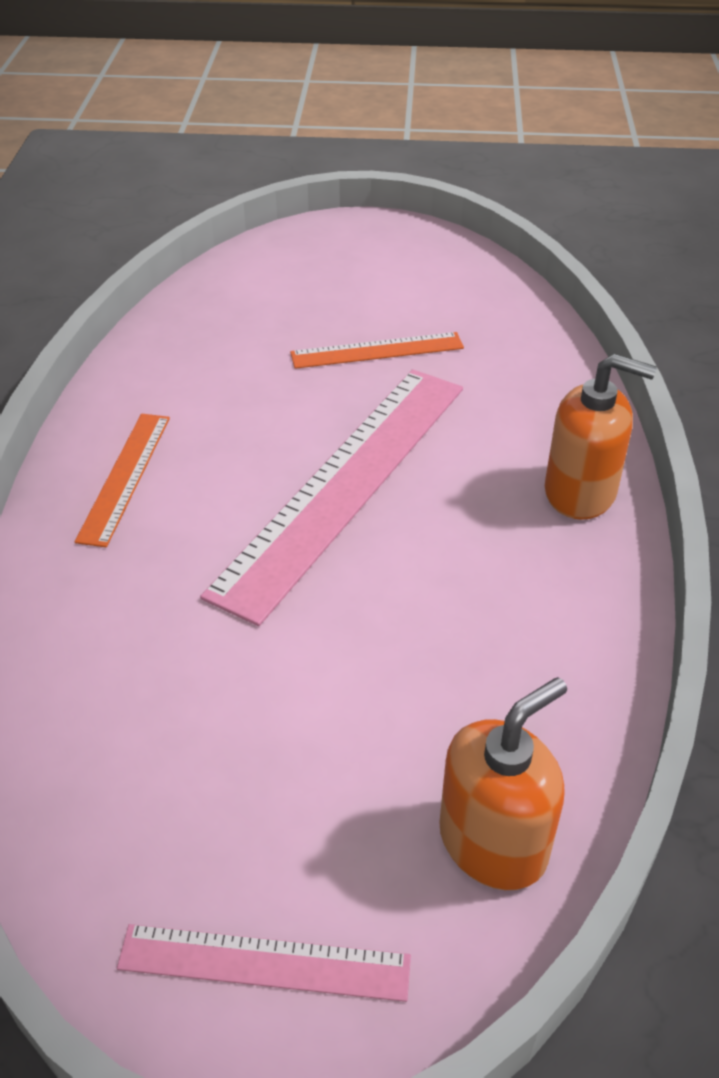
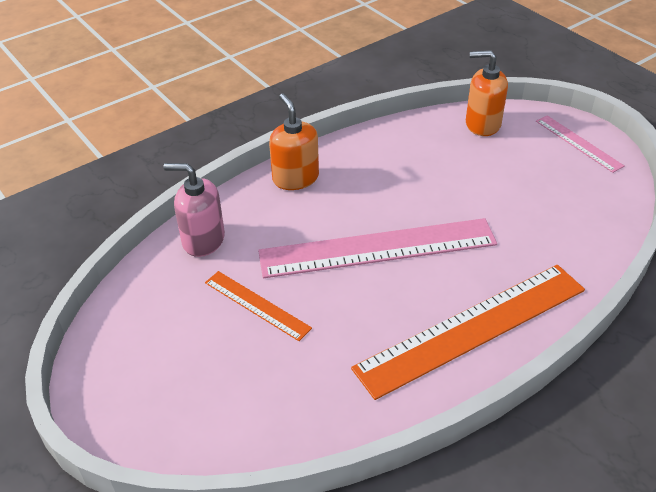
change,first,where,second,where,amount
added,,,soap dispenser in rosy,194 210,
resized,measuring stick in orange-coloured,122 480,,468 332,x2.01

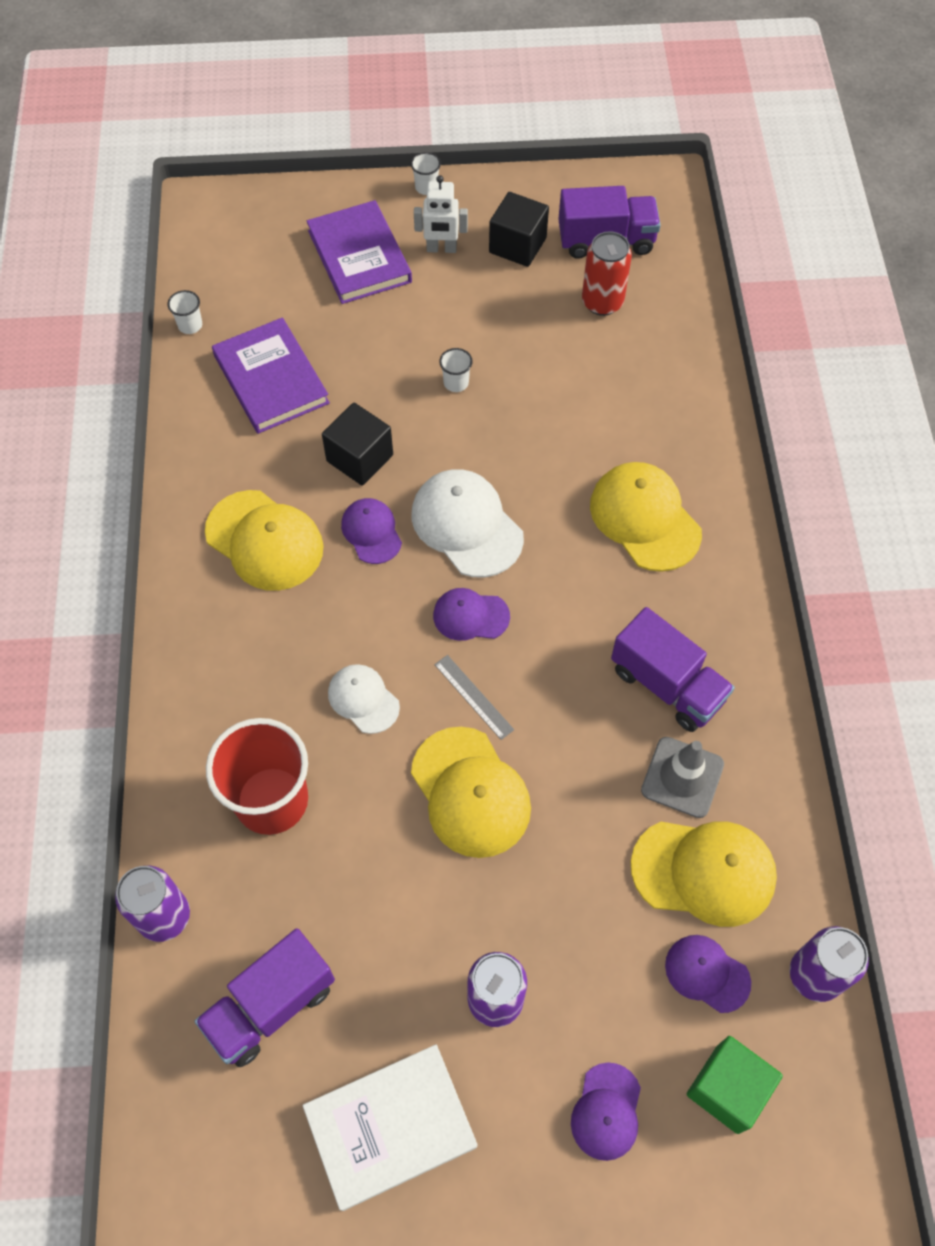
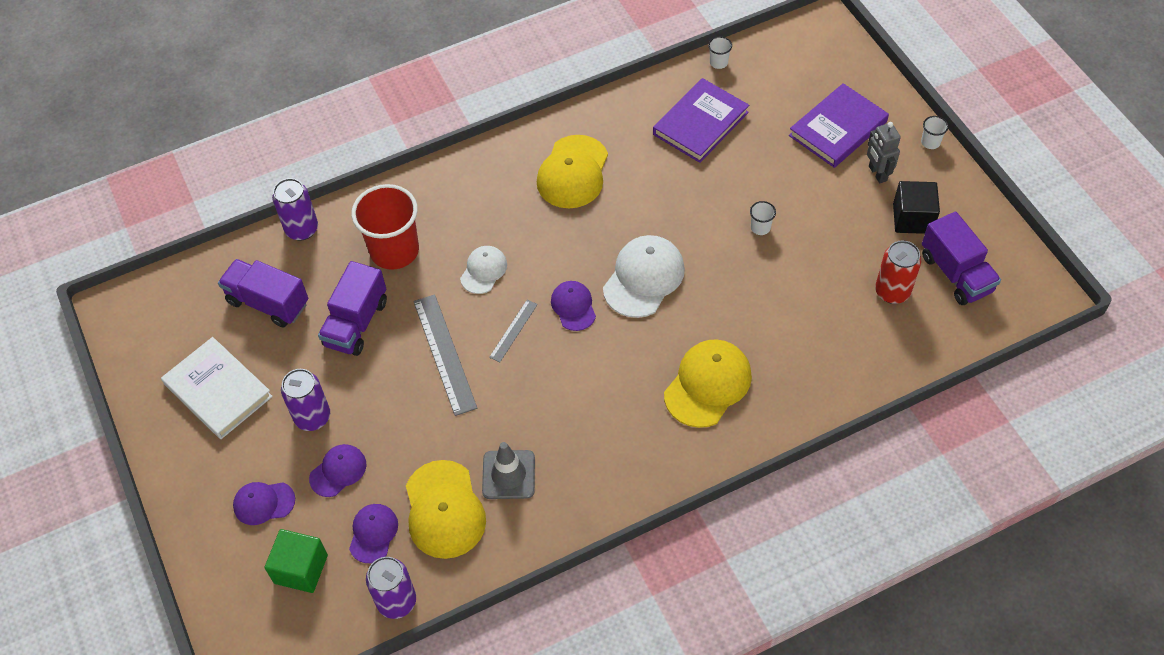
change,first,where,second,where,amount
removed,solid cube in jet-black,357 444,,,
moved,baseball cap in violet,371 531,,337 470,
moved,lorry in violet,673 669,,352 308,
replaced,baseball cap in bright yellow,471 792,measuring stick in grey,445 355,
recoloured,toy robot in pure white,441 214,toy robot in grey,884 152,

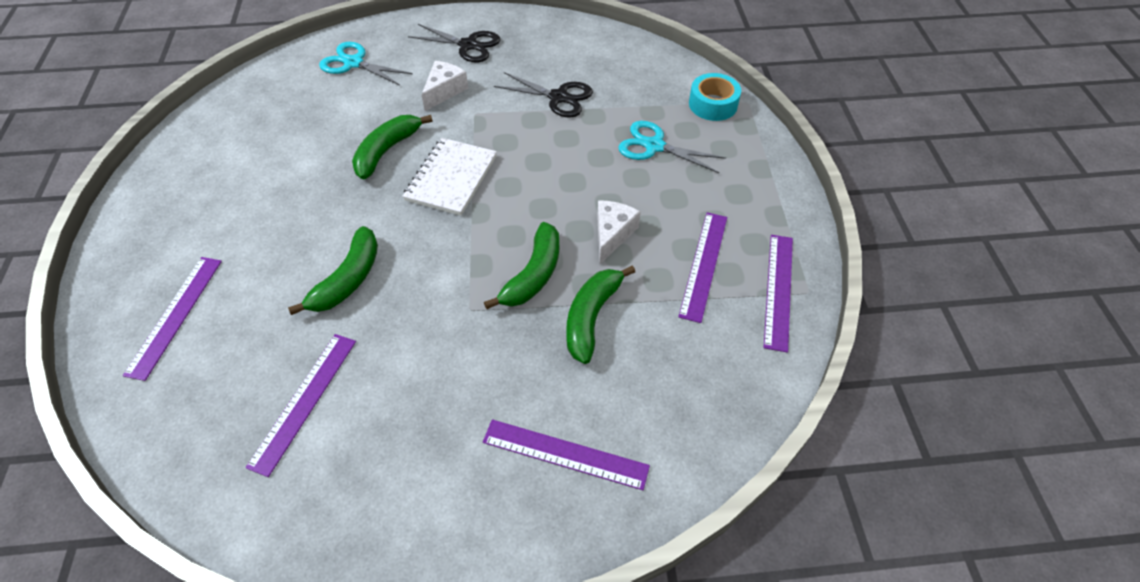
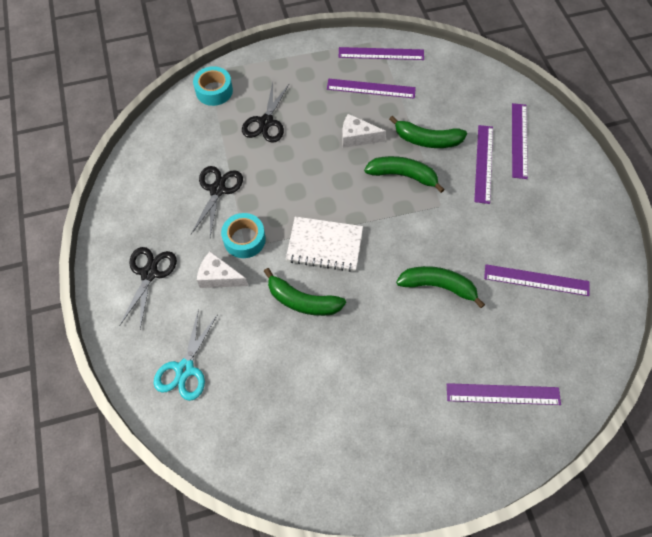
change,first,where,second,where,amount
added,,,tape in aqua,243 235,
added,,,measuring stick in violet,483 164,
recoloured,shears in aqua,672 147,shears in jet-black,266 113,

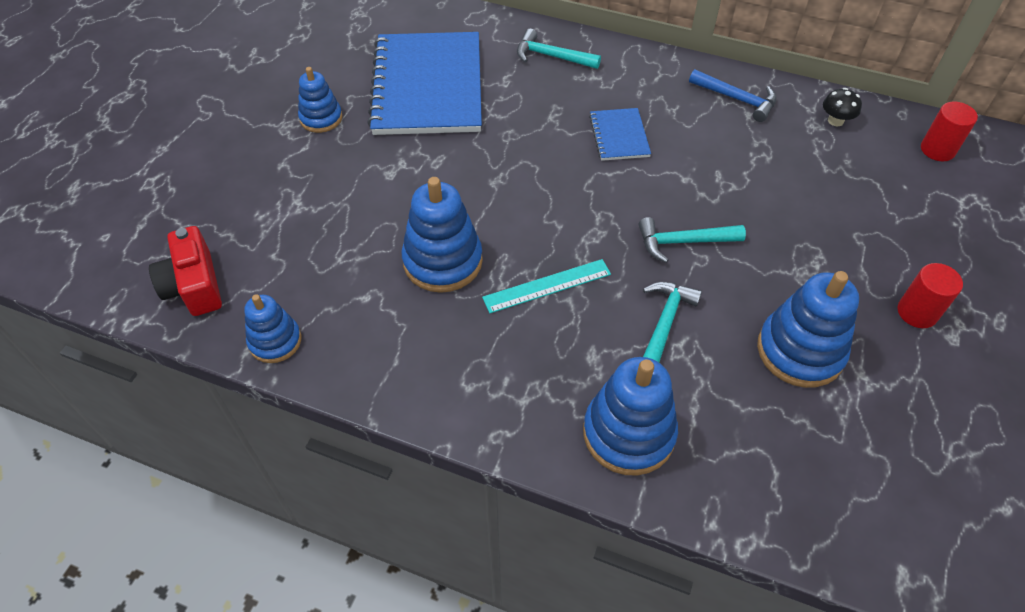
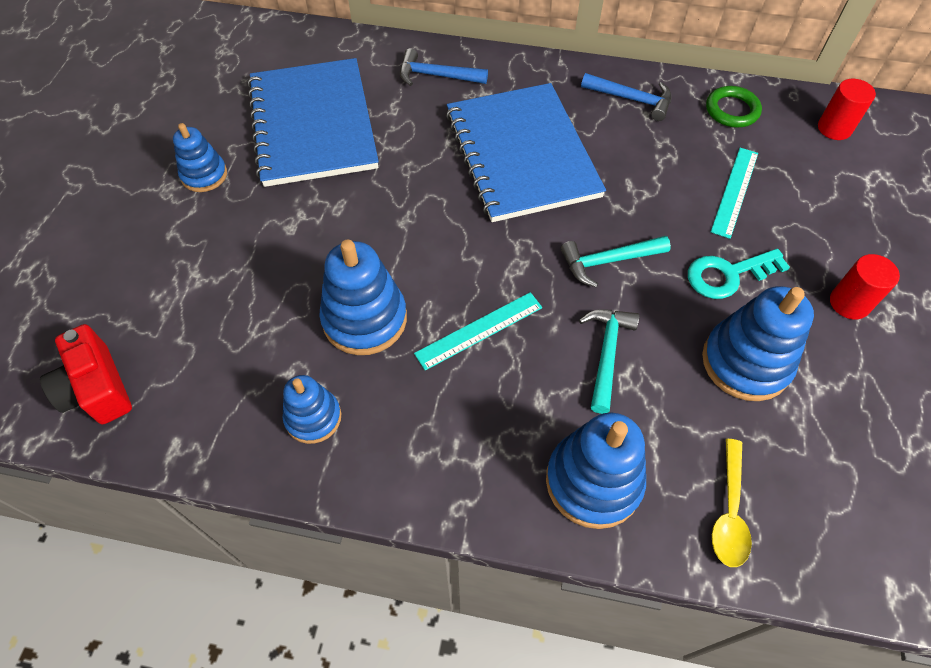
change,first,where,second,where,amount
added,,,door key in aqua,739 274,
added,,,measuring stick in aqua,734 193,
added,,,teaspoon in bright yellow,732 503,
moved,stacking rings in royal blue,273 328,,312 409,
replaced,toadstool in jet-black,842 107,hoop in green,734 106,
recoloured,carpenter's hammer in aqua,559 49,carpenter's hammer in royal blue,444 67,
resized,notebook in royal blue,620 134,,526 152,x2.23

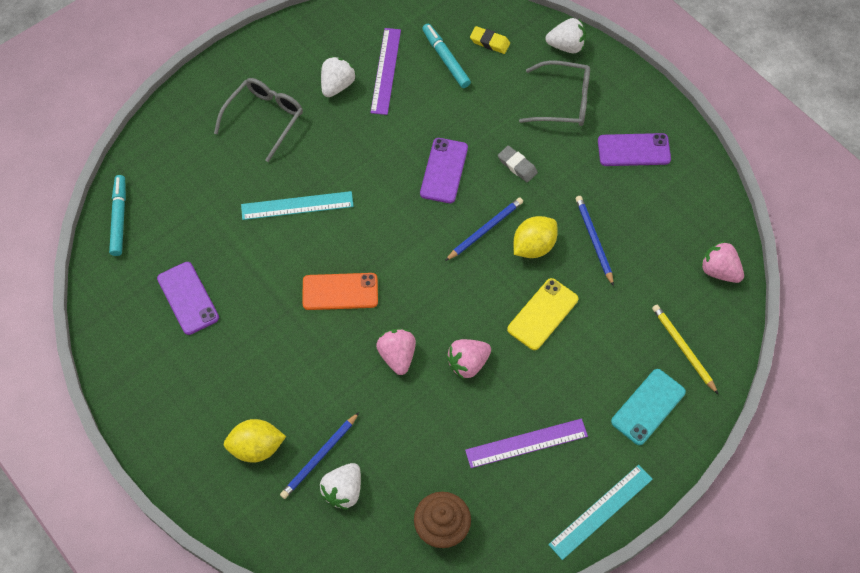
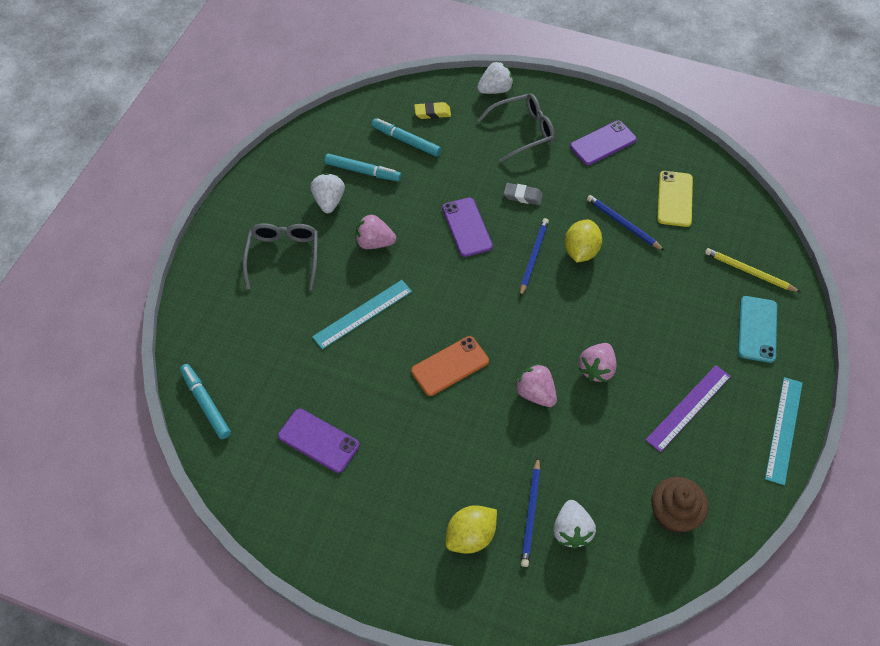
change,first,where,second,where,amount
moved,smartphone in bright yellow,542 314,,675 199,
moved,strawberry in rosy,722 262,,375 232,
replaced,measuring stick in violet,385 71,marker pen in aqua,362 167,

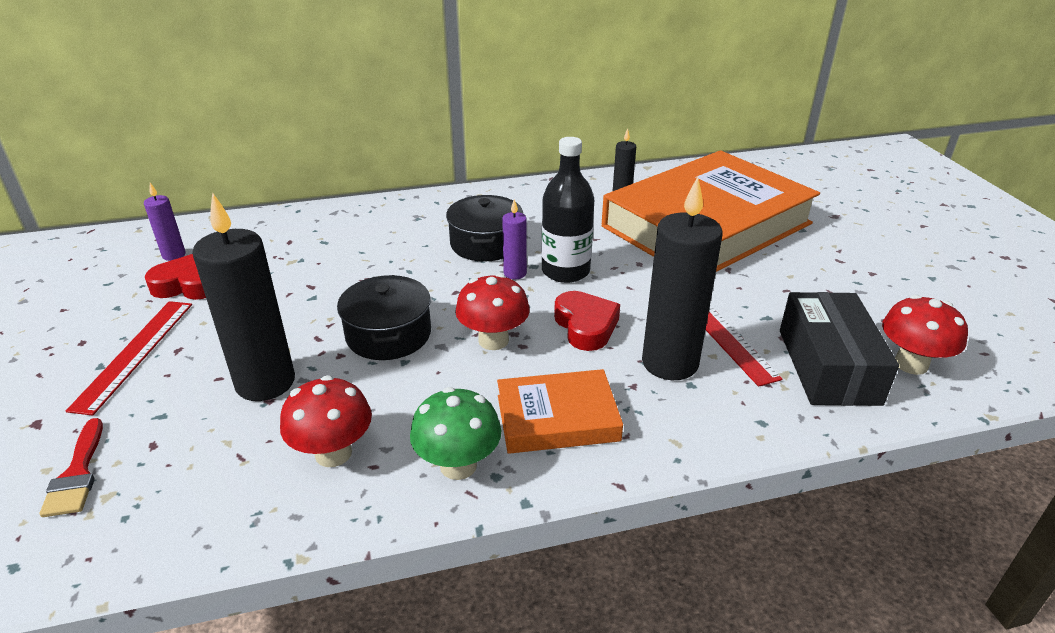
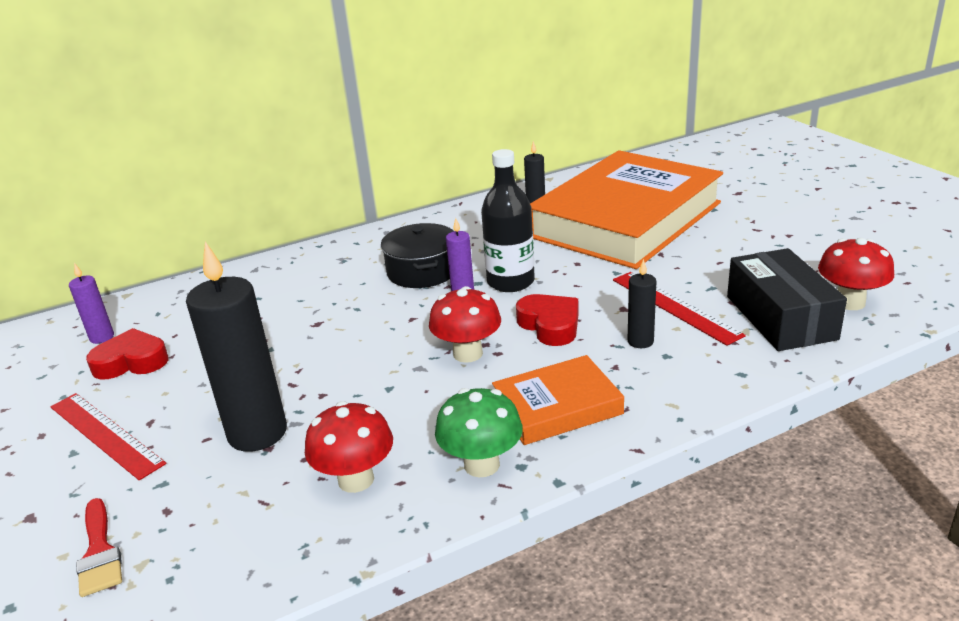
change,first,where,second,where,amount
removed,stockpot in jet-black,384 317,,,
turned,measuring stick in red,129 358,,108 436,45 degrees counterclockwise
resized,wax candle in jet-black,682 278,,642 303,x0.48

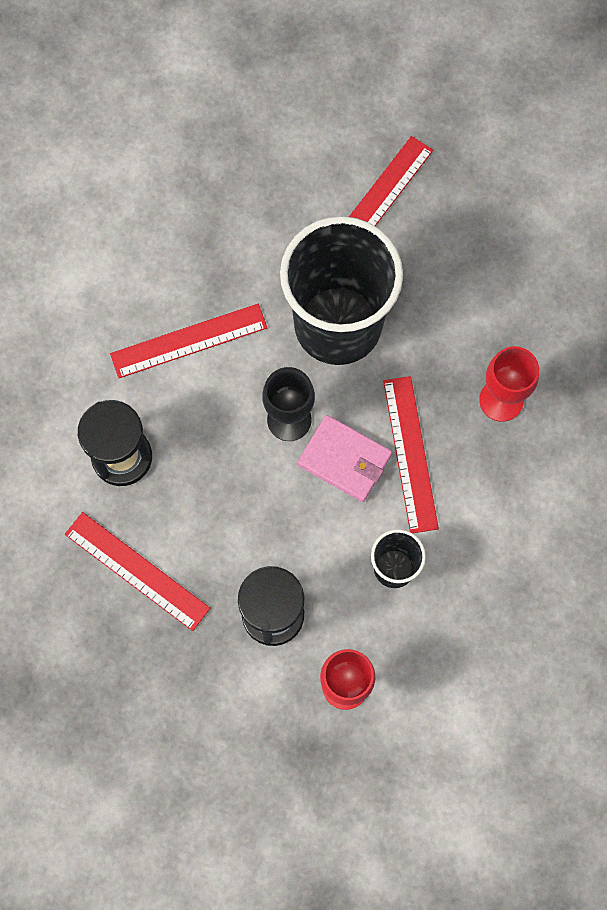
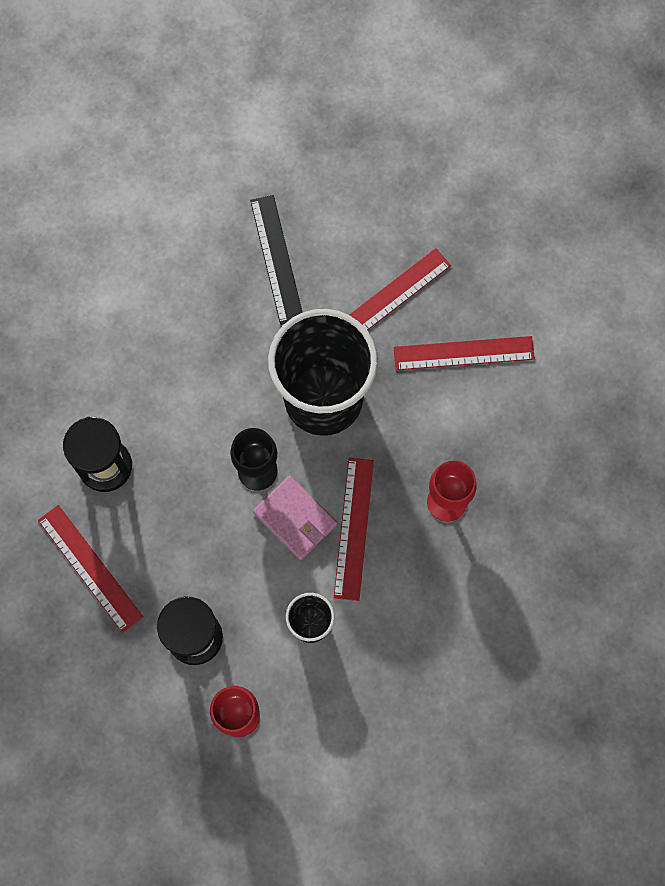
change,first,where,second,where,amount
added,,,measuring stick in jet-black,276 260,
moved,measuring stick in red,188 341,,464 353,

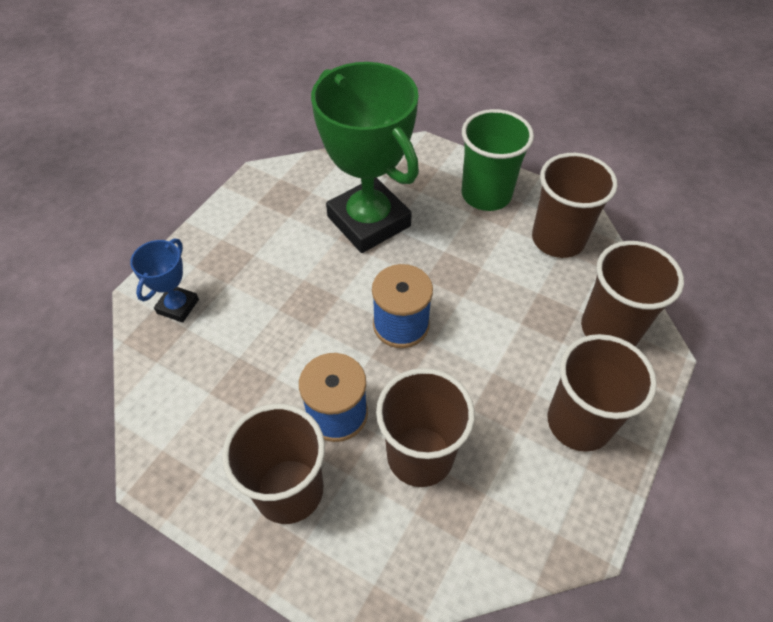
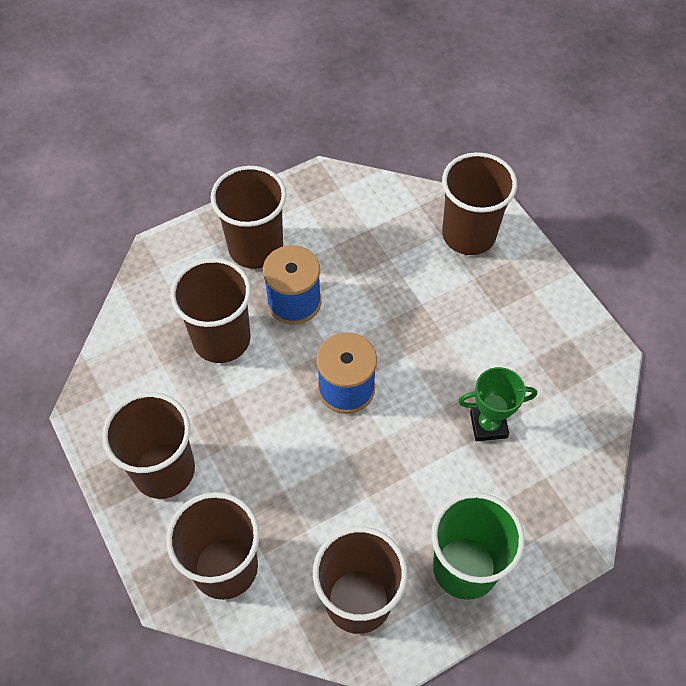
change,first,where,second,where,amount
replaced,prize cup in royal blue,164 281,tumbler in russet,479 203,
resized,prize cup in green,365 157,,497 404,x0.46

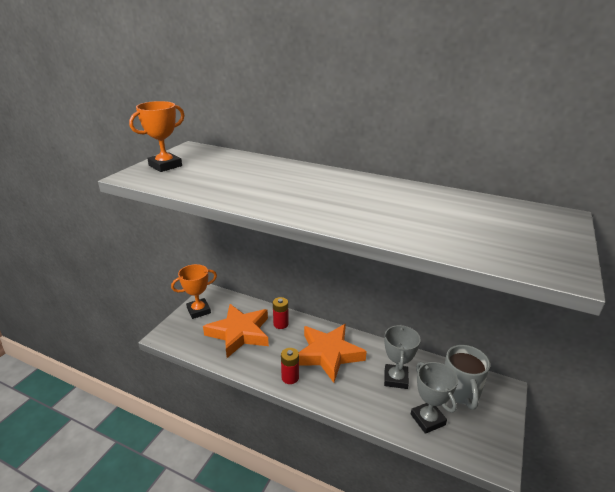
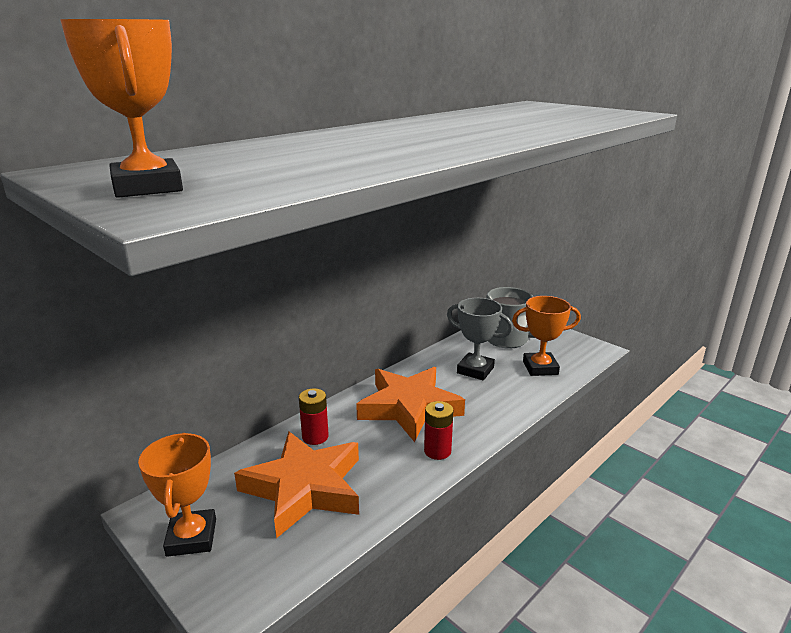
change,first,where,second,where,amount
recoloured,prize cup in grey,434 398,prize cup in orange-coloured,546 336,

